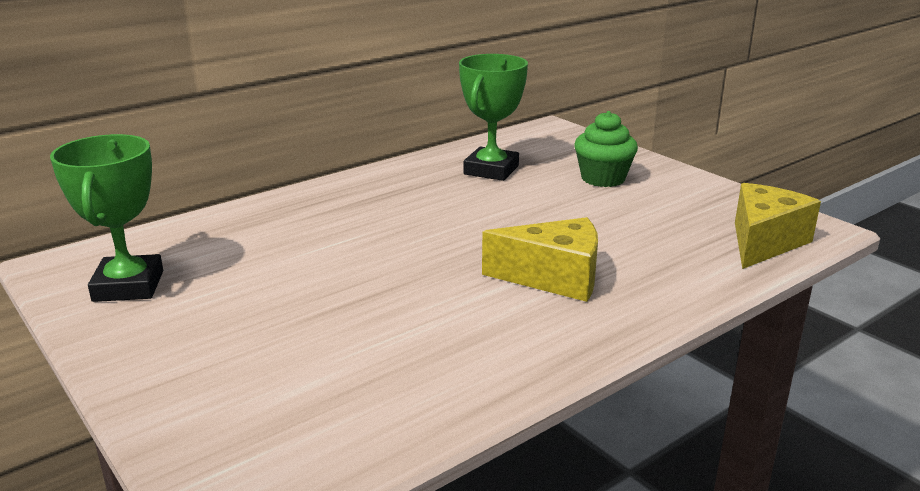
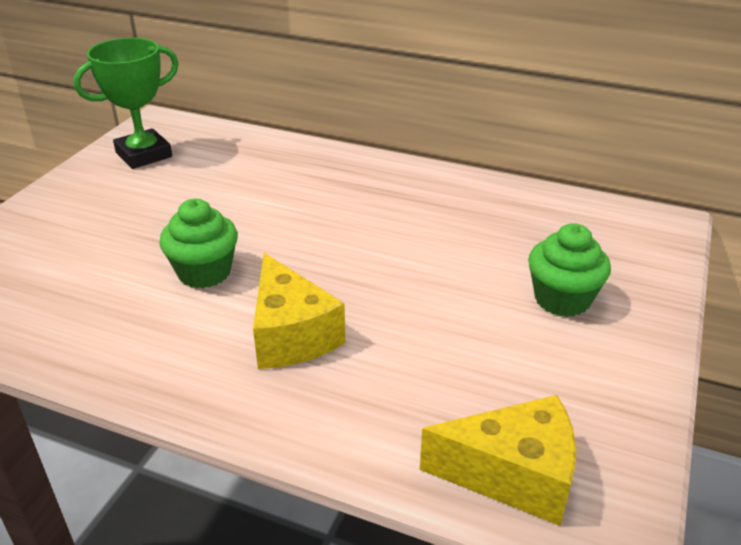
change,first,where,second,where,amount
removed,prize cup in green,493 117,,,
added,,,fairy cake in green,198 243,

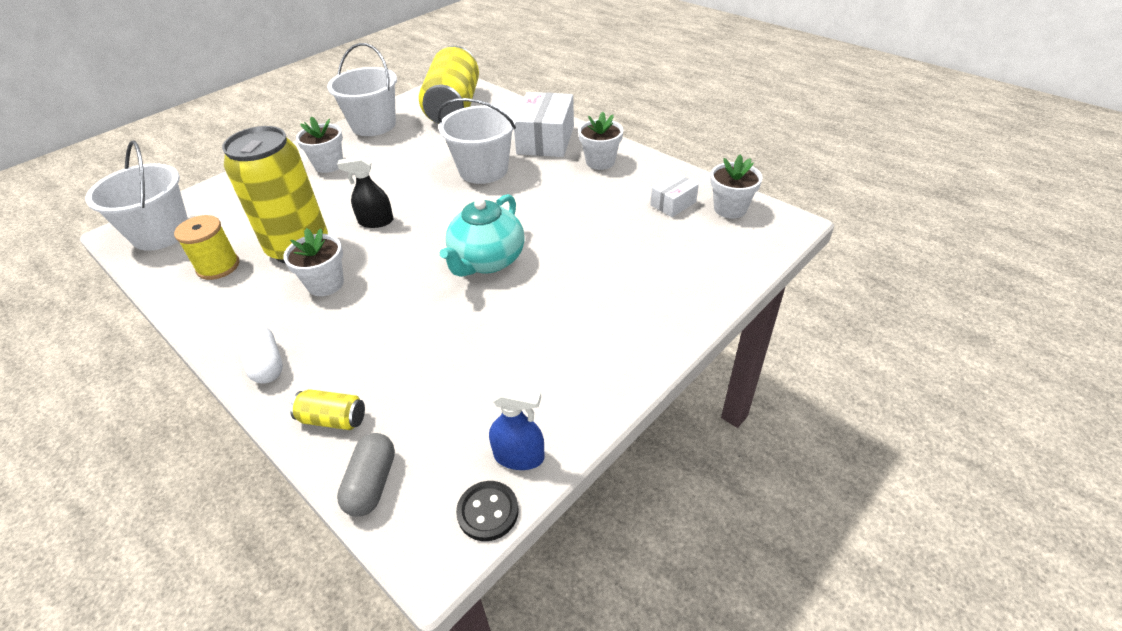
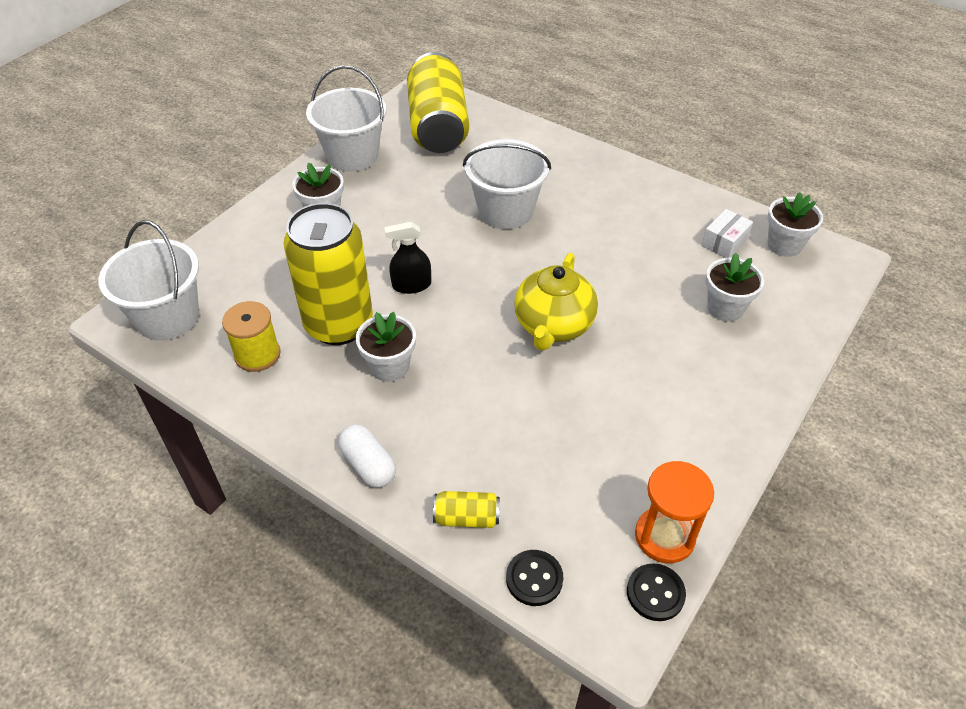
change,first,where,second,where,amount
removed,box in pure white,544 124,,,
moved,flower pot in pure white,600 141,,734 287,
replaced,pill in grey,366 475,button in jet-black,535 578,
replaced,spray cleaner in royal blue,516 427,hourglass in orange-coloured,674 512,
recoloured,china teapot in aqua,482 235,china teapot in bright yellow,556 302,

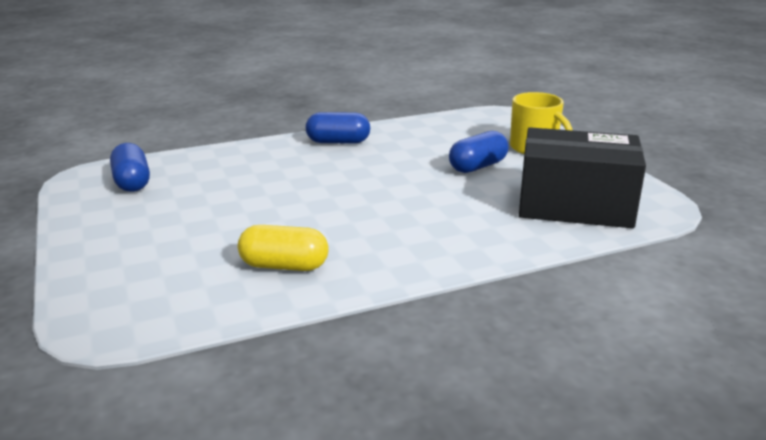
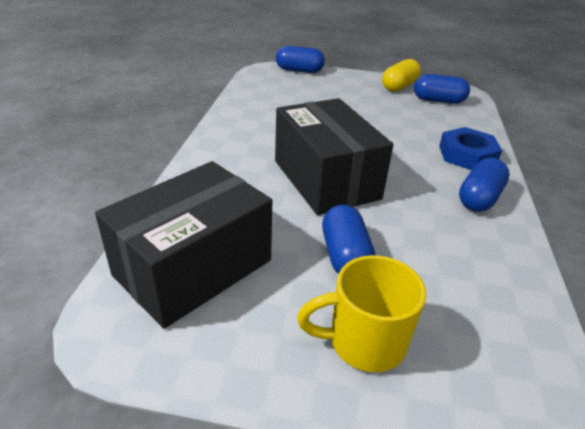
change,first,where,second,where,amount
added,,,box in jet-black,334 156,
added,,,pill in royal blue,300 59,
added,,,hex nut in royal blue,470 148,
moved,pill in bright yellow,283 248,,401 75,

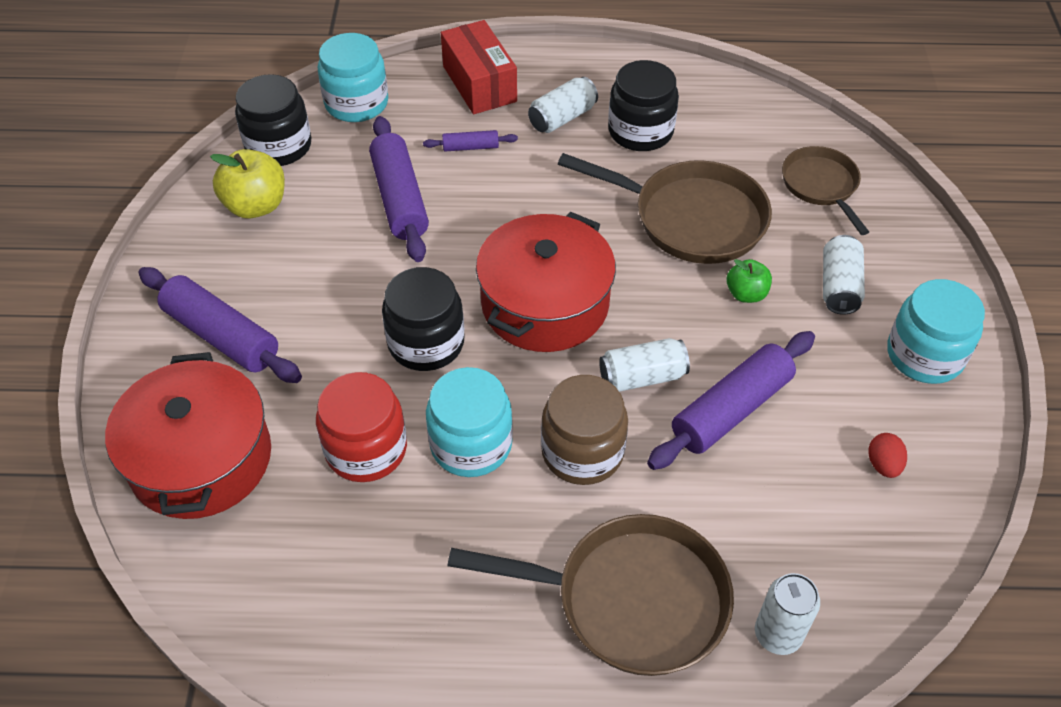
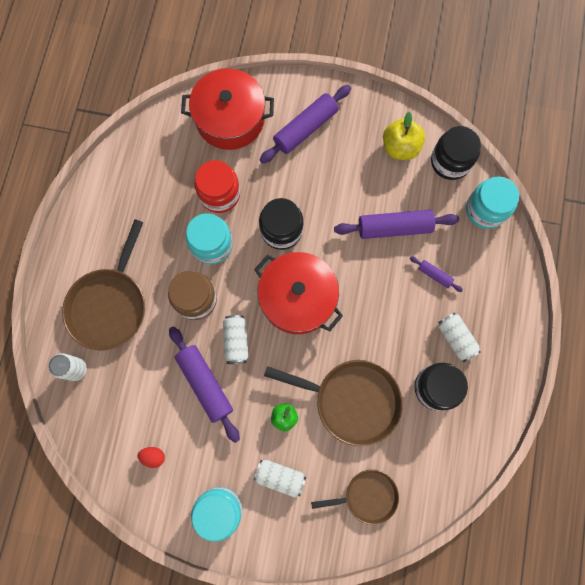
change,first,where,second,where,amount
removed,box in red,479 67,,,
turned,pastry roller in violet,470 140,,436 274,60 degrees counterclockwise
turned,pan in russet,665 208,,333 403,105 degrees counterclockwise

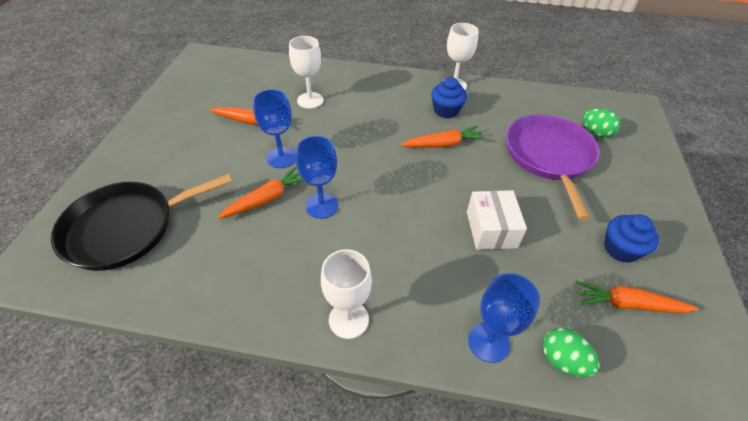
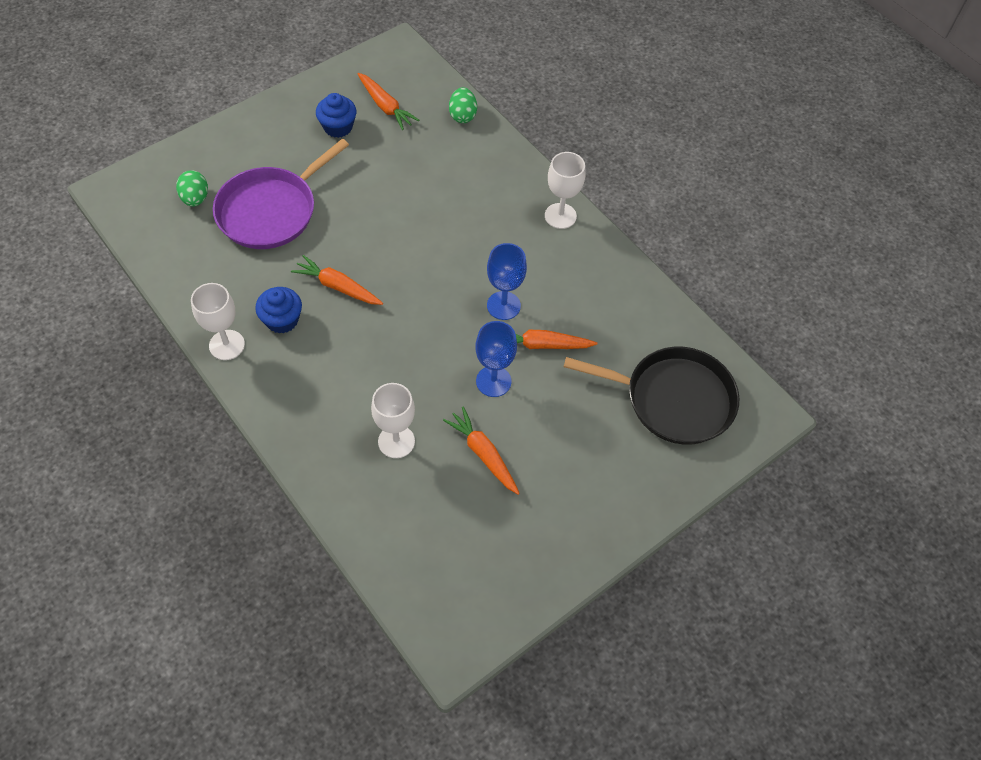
change,first,where,second,where,amount
removed,box in pure white,497 220,,,
removed,goblet in royal blue,504 318,,,

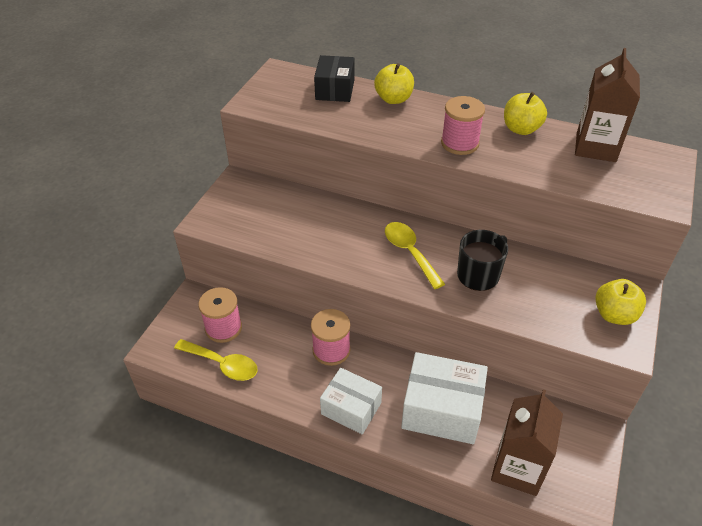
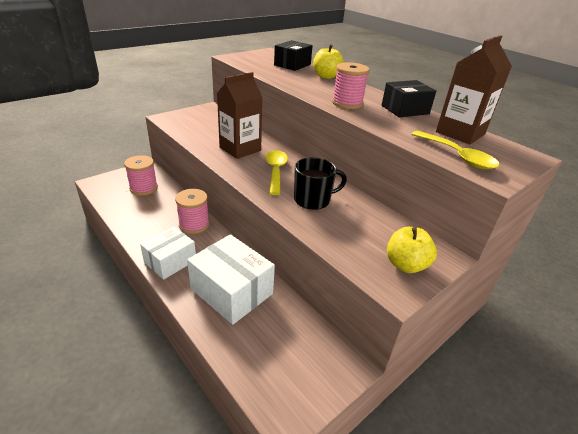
change,first,where,second,where,amount
moved,teaspoon in bright yellow,216 360,,455 150,
moved,juice carton in russet,527 443,,239 115,
replaced,apple fruit in bright yellow,525 113,box in jet-black,409 99,
turned,box in pure white,351 401,,168 253,75 degrees clockwise

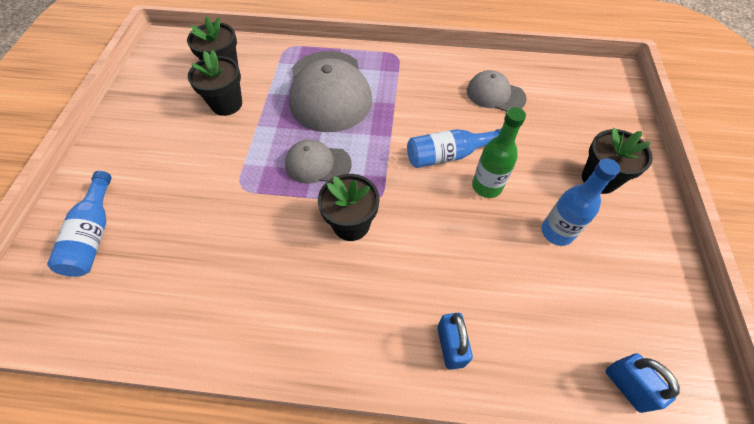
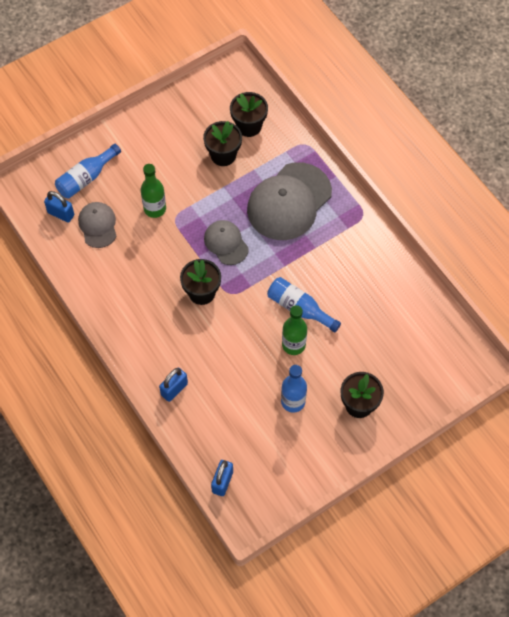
change,first,where,second,where,amount
added,,,small lock in royal blue,59 207,
added,,,drink bottle in green,153 191,
moved,baseball cap in grey,497 91,,97 225,

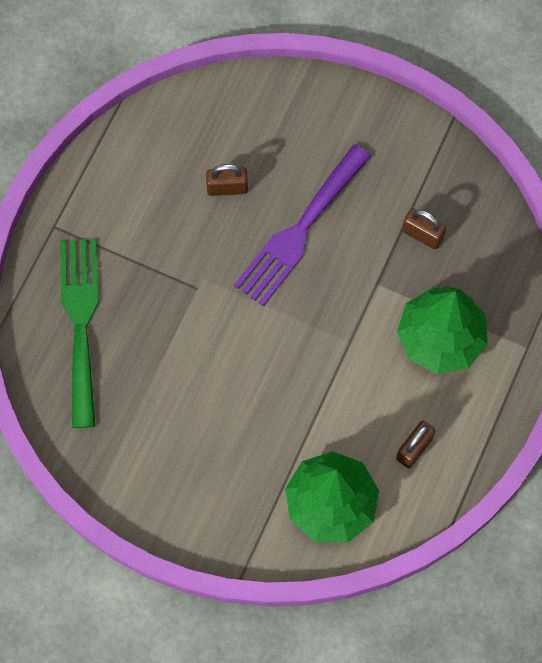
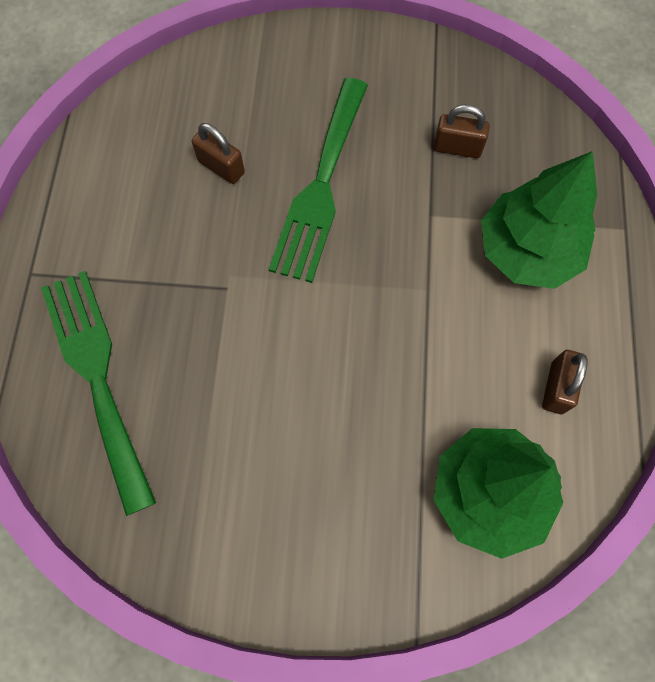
change,first,where,second,where,amount
recoloured,dinner fork in violet,302 225,dinner fork in green,318 180,
turned,small lock in russet,227 180,,218 153,60 degrees clockwise

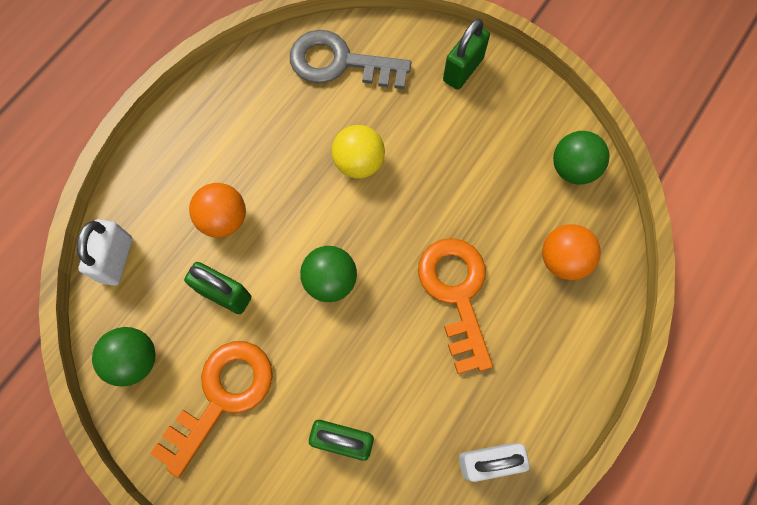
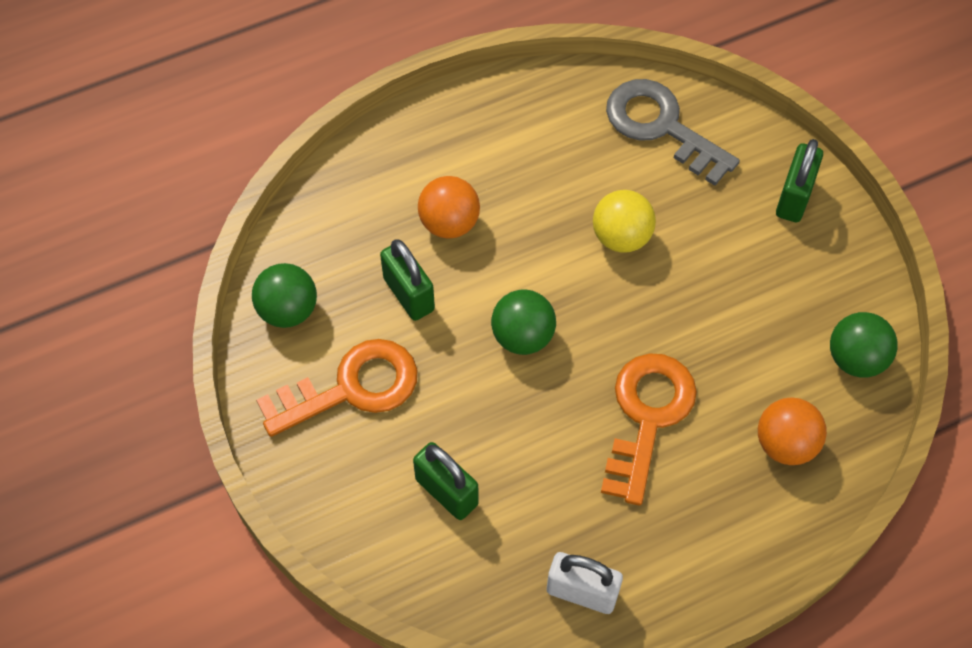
change,first,where,second,where,amount
removed,small lock in pure white,105 252,,,
turned,small lock in green,466 54,,799 180,45 degrees counterclockwise

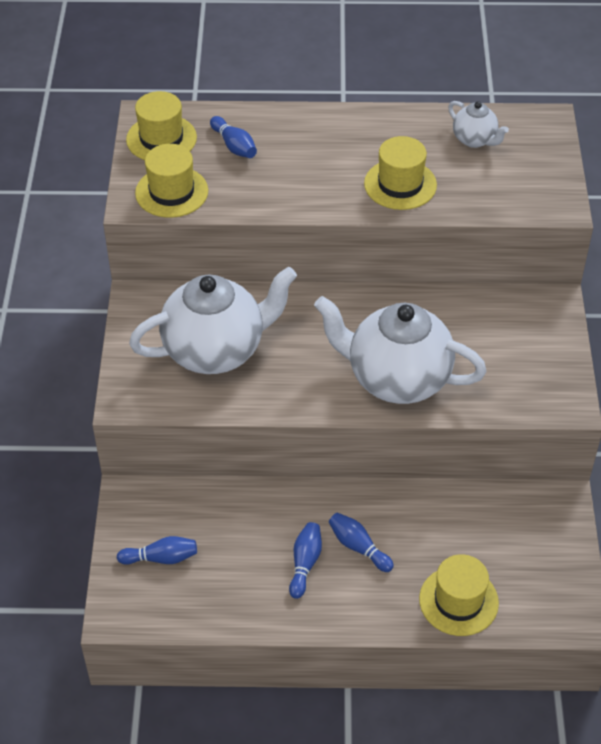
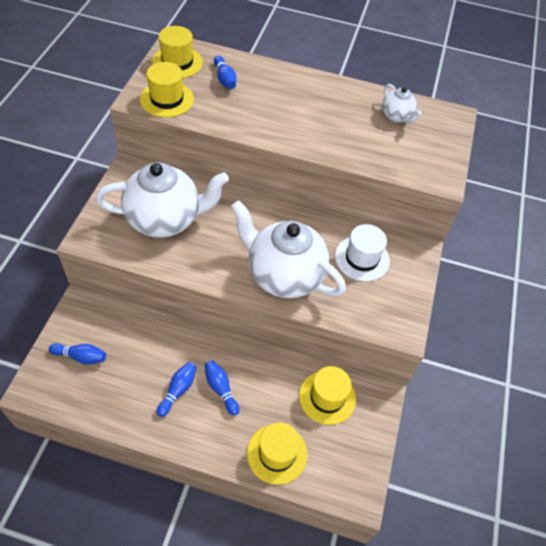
change,first,where,second,where,amount
added,,,hat in pure white,362 252,
moved,hat in bright yellow,400 173,,327 395,

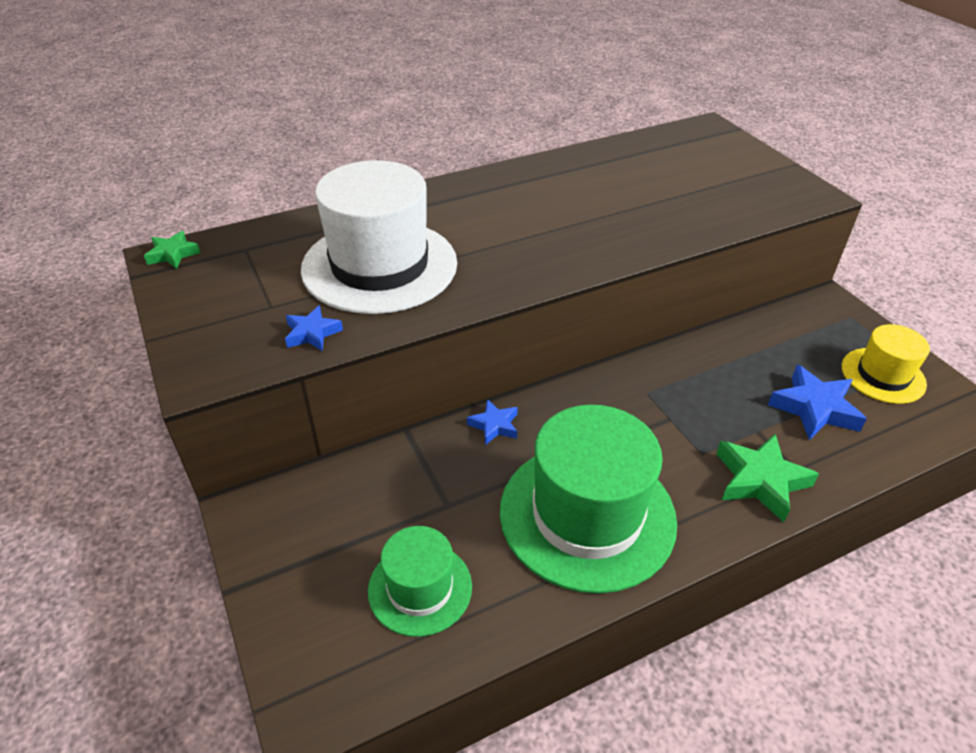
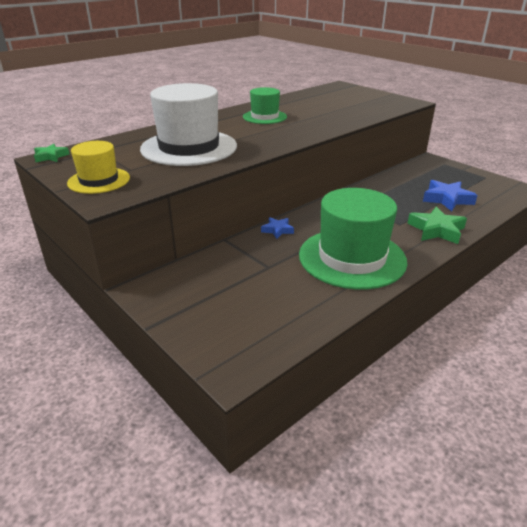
change,first,where,second,where,amount
removed,star in royal blue,314 328,,,
moved,hat in green,420 581,,265 105,
moved,hat in bright yellow,886 364,,98 167,

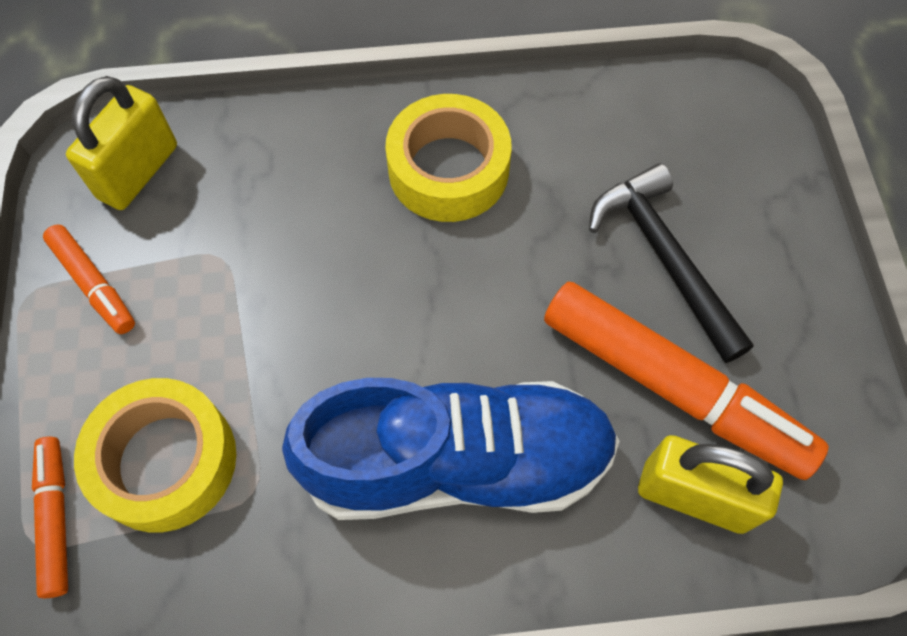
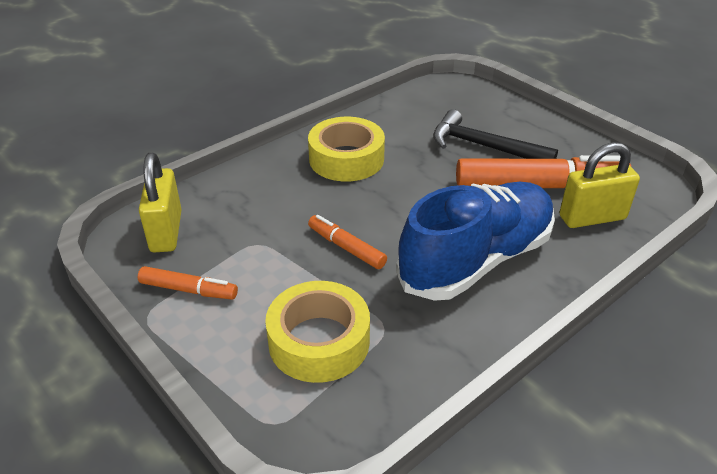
change,first,where,second,where,amount
moved,marker pen in orange-coloured,50 517,,347 242,

